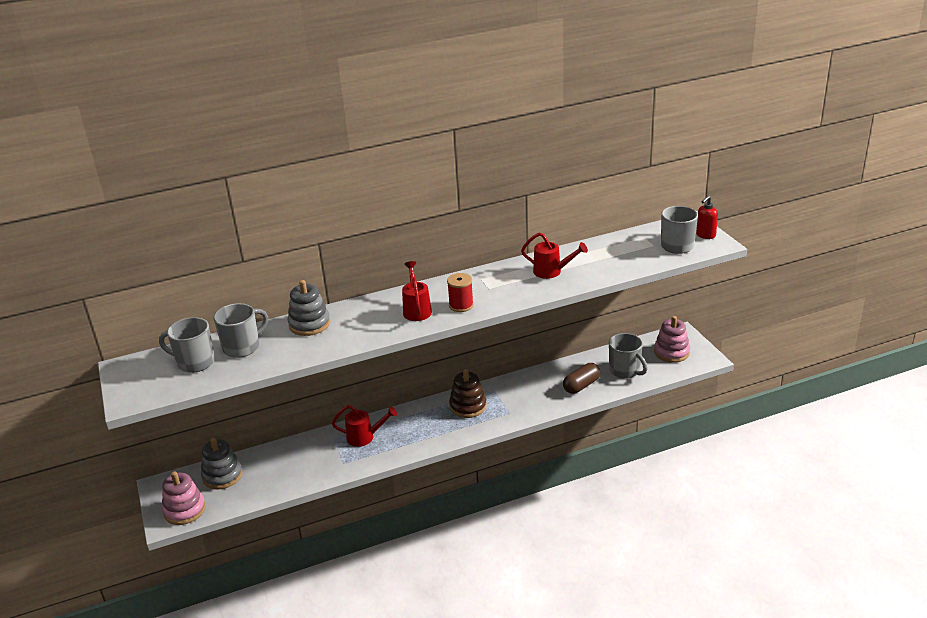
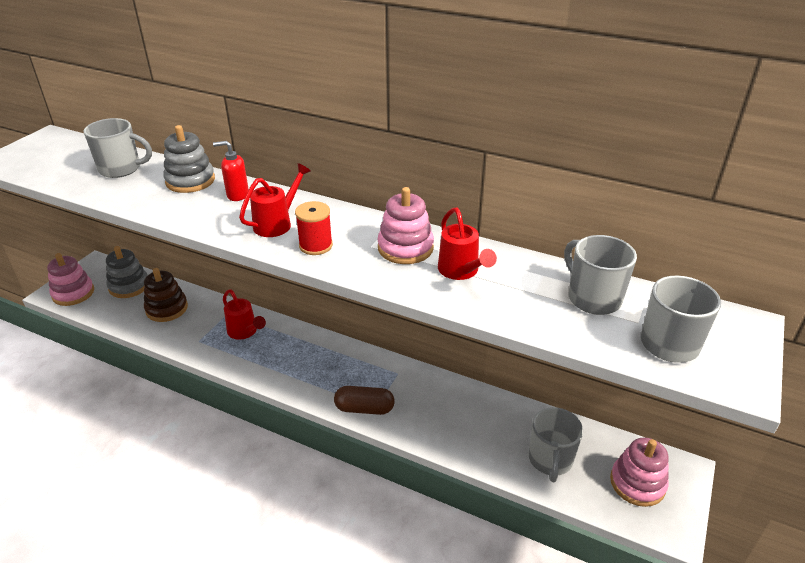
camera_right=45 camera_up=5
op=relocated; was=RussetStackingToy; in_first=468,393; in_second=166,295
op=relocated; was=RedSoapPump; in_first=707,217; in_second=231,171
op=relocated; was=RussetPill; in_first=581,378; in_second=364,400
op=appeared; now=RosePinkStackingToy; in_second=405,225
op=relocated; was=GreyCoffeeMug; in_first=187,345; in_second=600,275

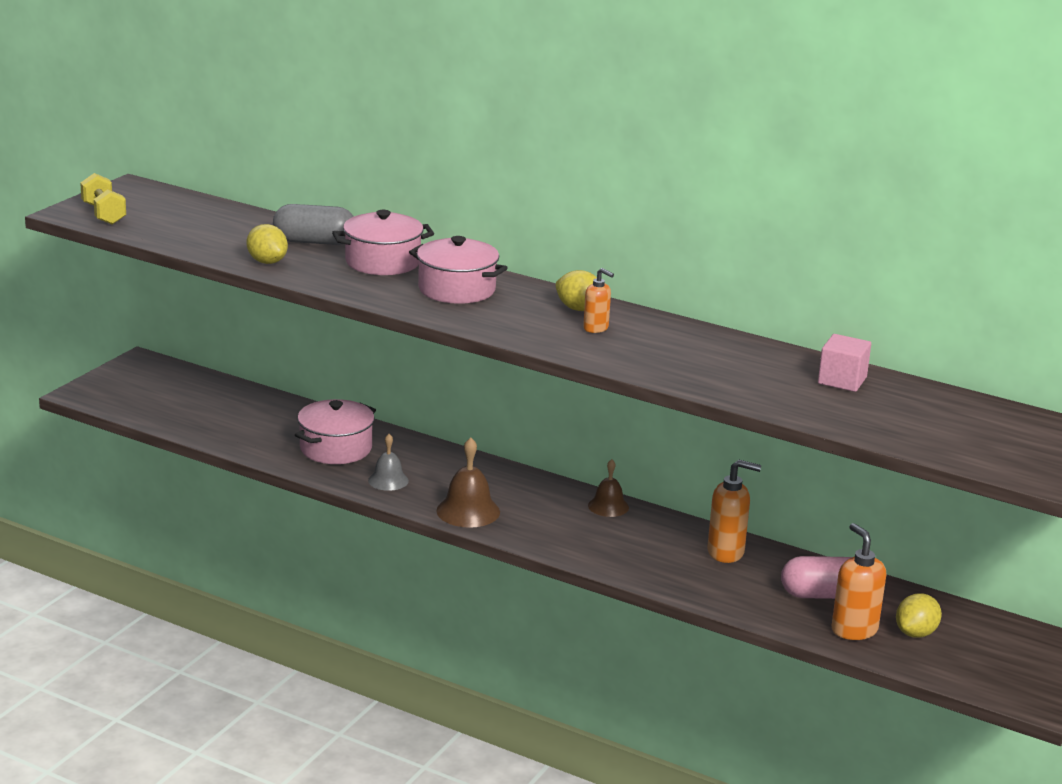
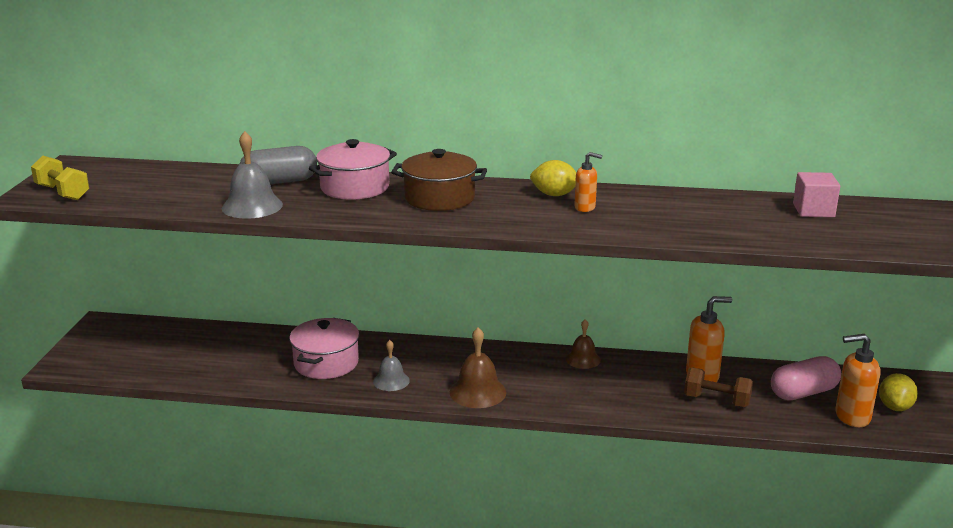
camera_right=-20 camera_up=0
op=exchanged; was=YellowLemon; now=GreyBell; in_first=267,244; in_second=252,175
op=colour; was=RosePinkStockpot; now=RussetStockpot; in_first=458,270; in_second=439,180
op=appeared; now=RussetDumbbell; in_second=718,387
op=spun; was=BrightOrangeSoapPump; in_first=858,581; in_second=858,380; clockwise=-45

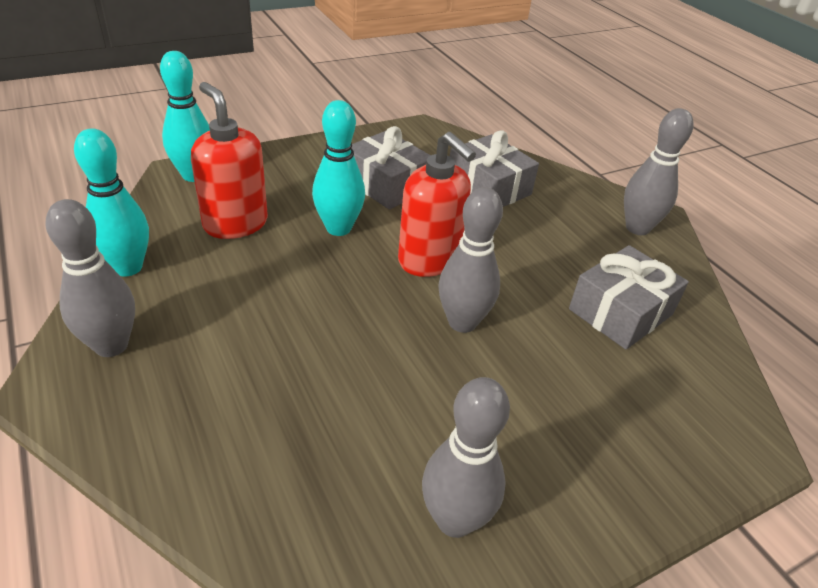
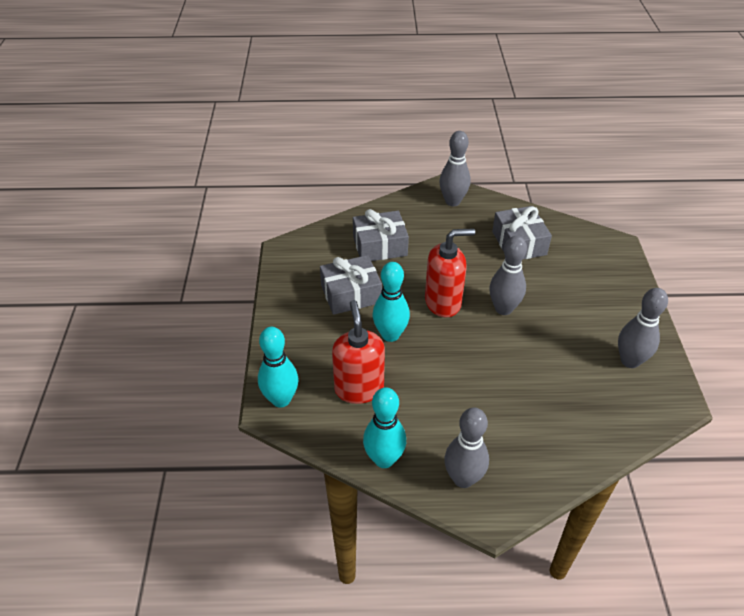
camera_right=-60 camera_up=5
op=spun; was=RedSoapPump; in_first=229,160; in_second=358,352; clockwise=90

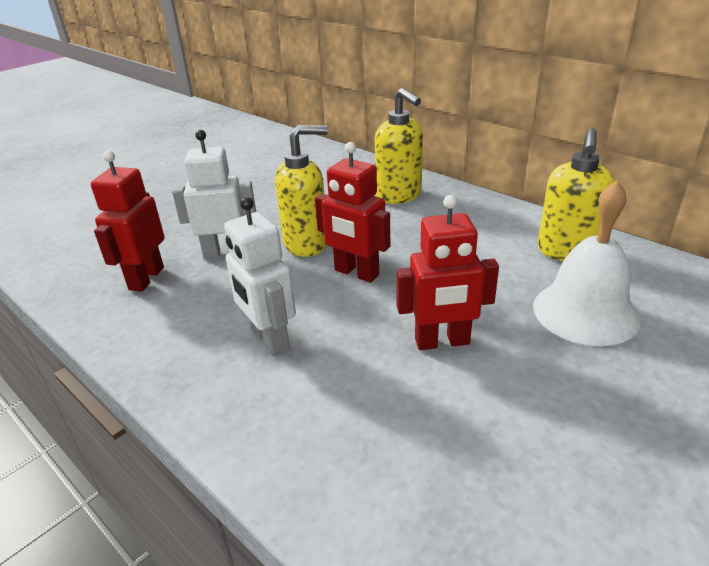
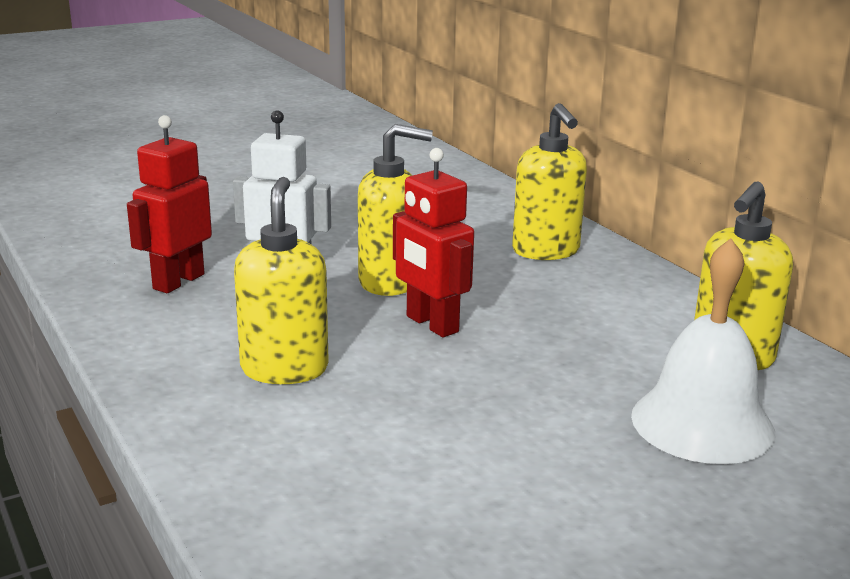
camera_right=15 camera_up=-10
op=exchanged; was=WhiteToyRobot; now=YellowSoapPump; in_first=260,276; in_second=281,280
op=missing; was=RedToyRobot; in_first=447,272

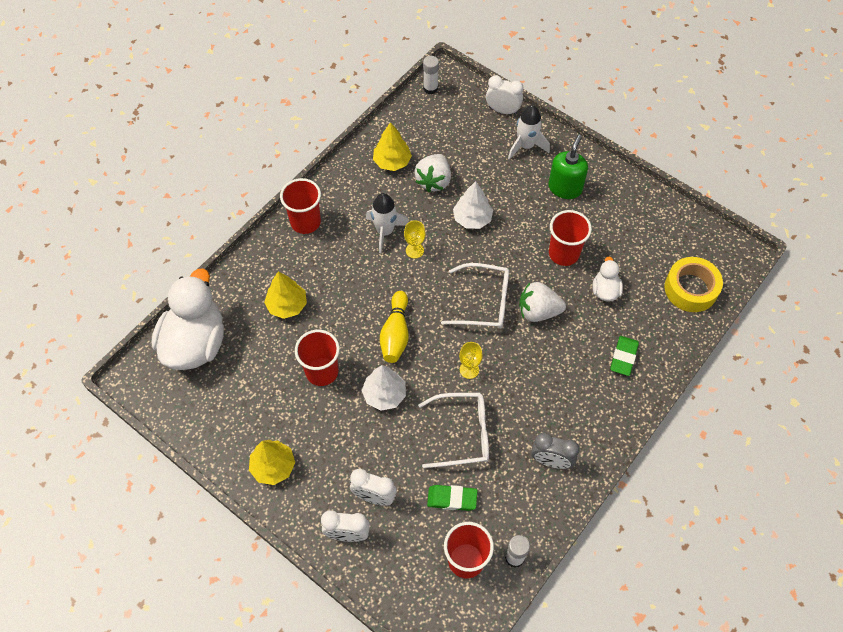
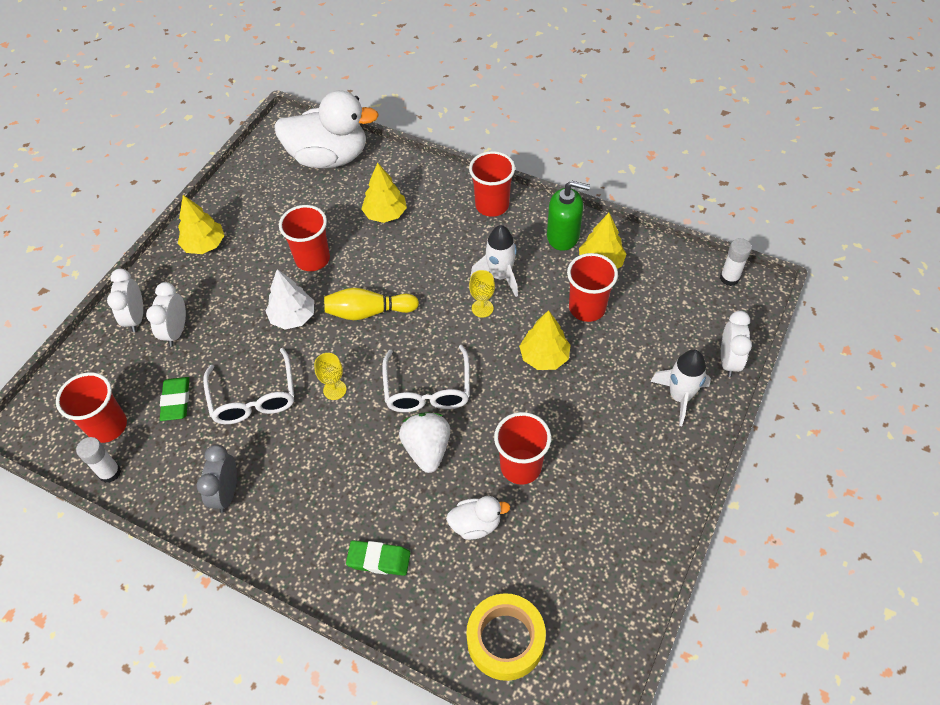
camera_right=80 camera_up=-5
op=colour; was=WhiteToyTree; now=YellowToyTree; in_first=473,205; in_second=545,340
op=relocated; was=LeafGreenSoapPump; in_first=568,167; in_second=568,216
op=exchanged; was=WhiteStrawberry; now=RedCup; in_first=432,173; in_second=592,287

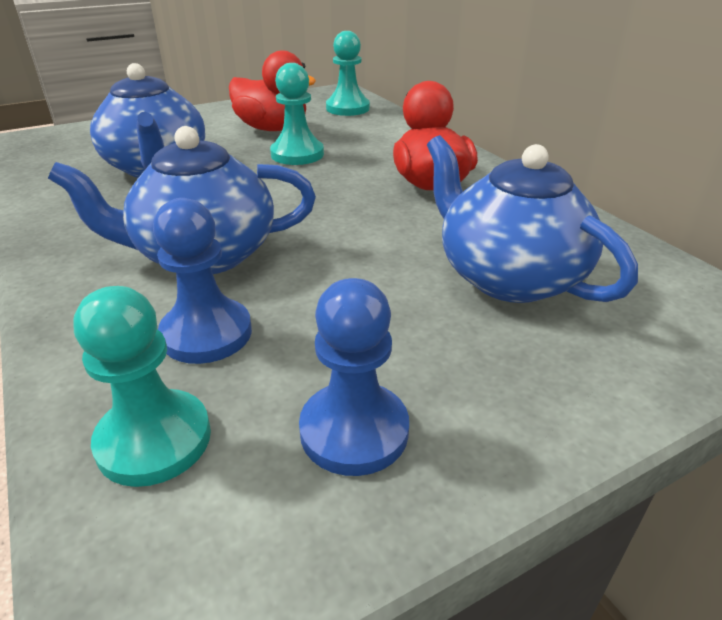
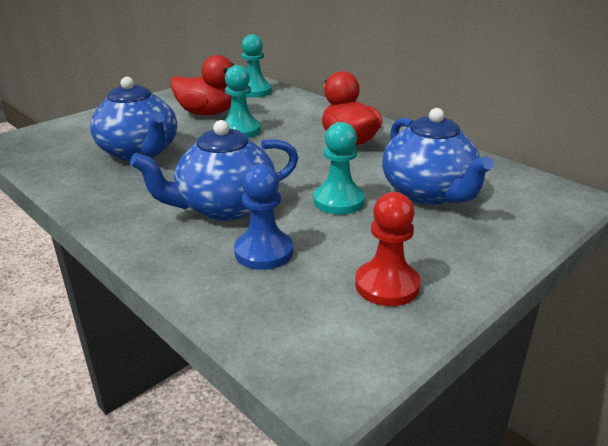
camera_right=-15 camera_up=-5
op=relocated; was=TealPawn; in_first=142,386; in_second=339,168
op=colour; was=BluePawn; now=RedPawn; in_first=354,377; in_second=388,249
op=spun; was=BlueChinaTeapot; in_first=532,219; in_second=438,156; clockwise=-150

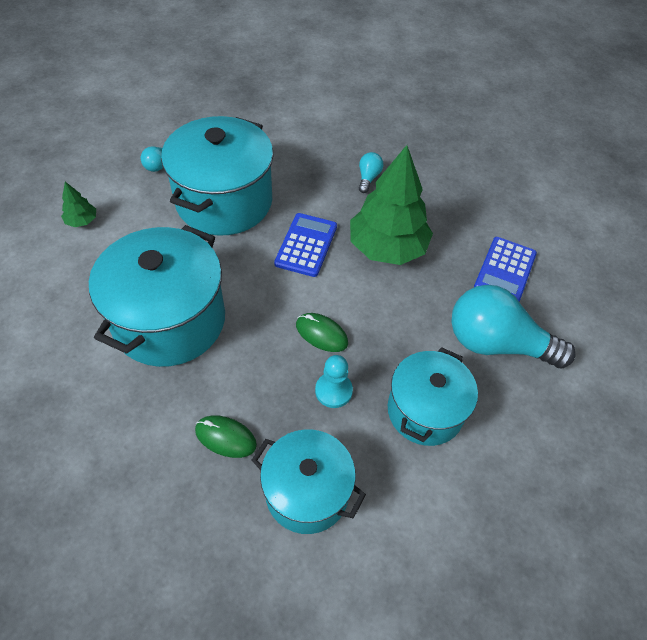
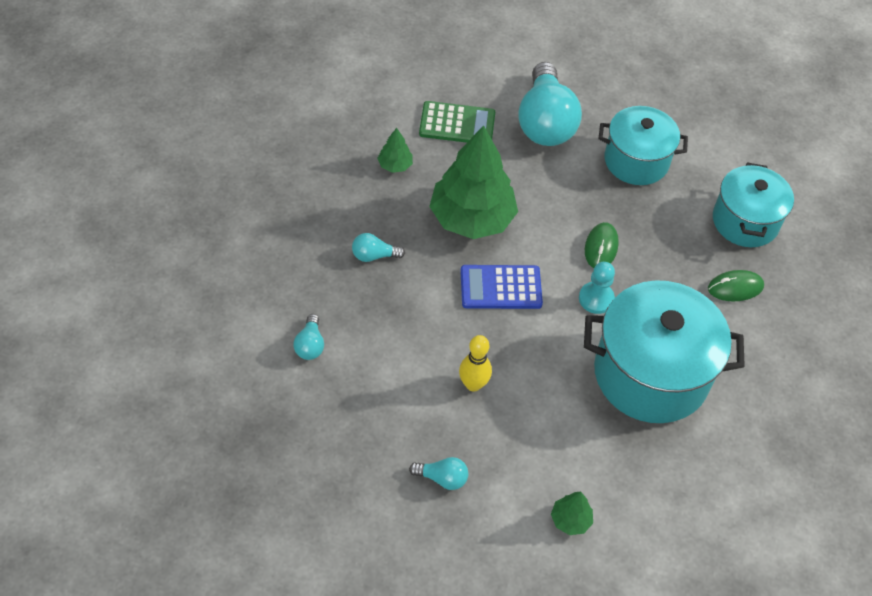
camera_right=-110 camera_up=0
op=appeared; now=TealLightbulb; in_second=308,337
op=appeared; now=LeafGreenToyTree; in_second=395,150
op=colour; was=BlueCalculator; now=LeafGreenCalculator; in_first=505,269; in_second=457,122
op=exchanged; was=TealStockpot; now=YellowBowlingPin; in_first=217,176; in_second=475,363
op=relocated; was=TealPawn; in_first=334,381; in_second=597,288
op=spun; was=LeafGreenPcMouse; in_first=226,437; in_second=736,286; clockwise=75

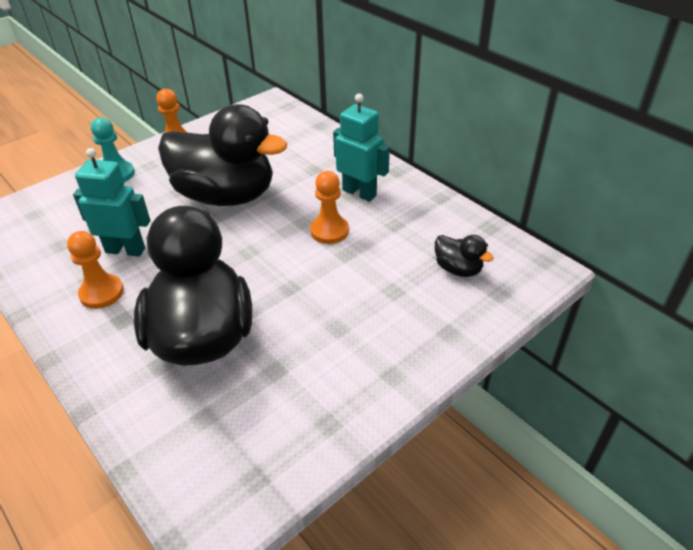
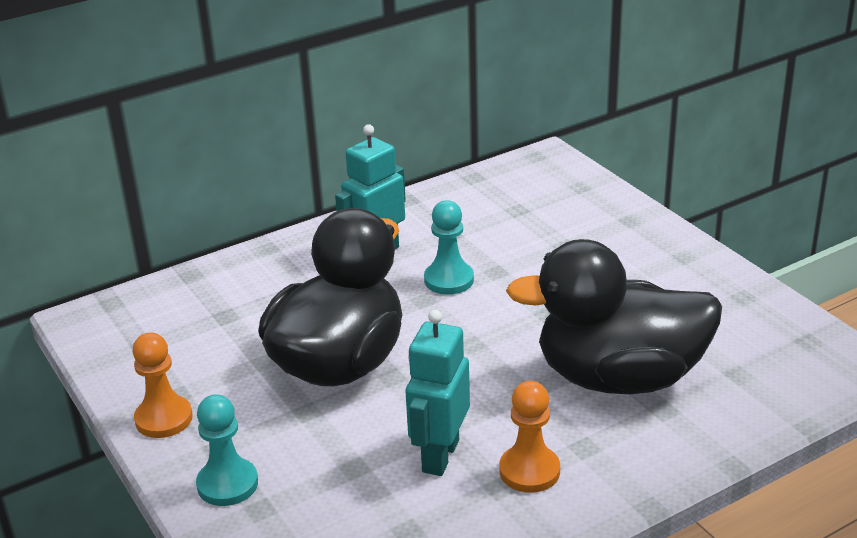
camera_right=-80 camera_up=-10
op=colour; was=BrightOrangePawn; now=TealPawn; in_first=329,207; in_second=449,247
op=missing; was=JetBlackRubberDuck; in_first=464,256

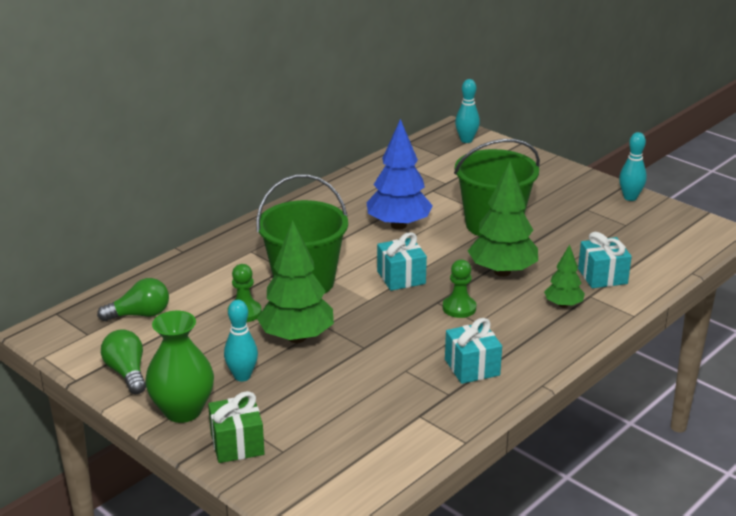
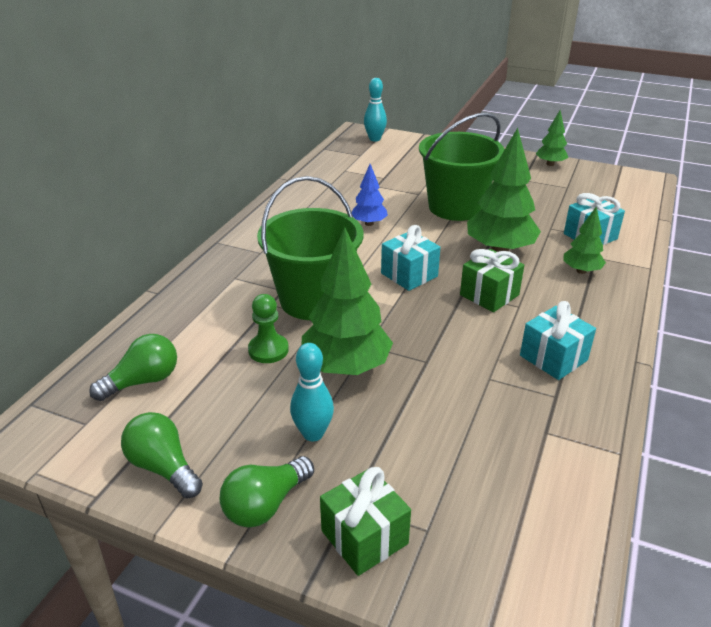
camera_right=-20 camera_up=5
op=exchanged; was=LeafGreenFlowerVase; now=LeafGreenLightbulb; in_first=179,367; in_second=267,492
op=size; was=BlueToyTree; in_first=399,174; in_second=370,195; ratio=0.55
op=exchanged; was=LeafGreenPawn; now=LeafGreenGift; in_first=459,289; in_second=492,280
op=exchanged; was=TealBowlingPin; now=LeafGreenToyTree; in_first=633,166; in_second=552,138

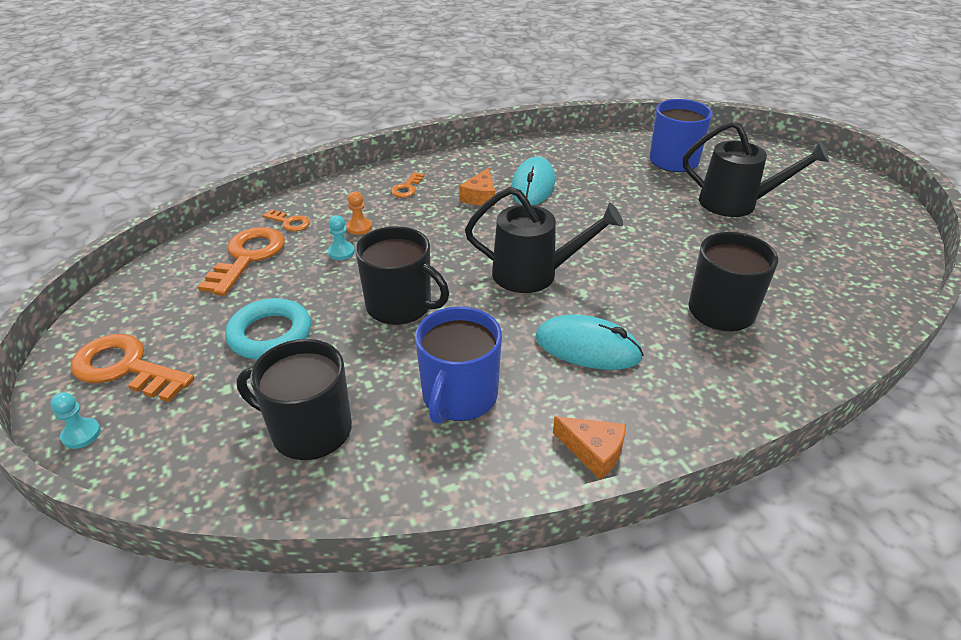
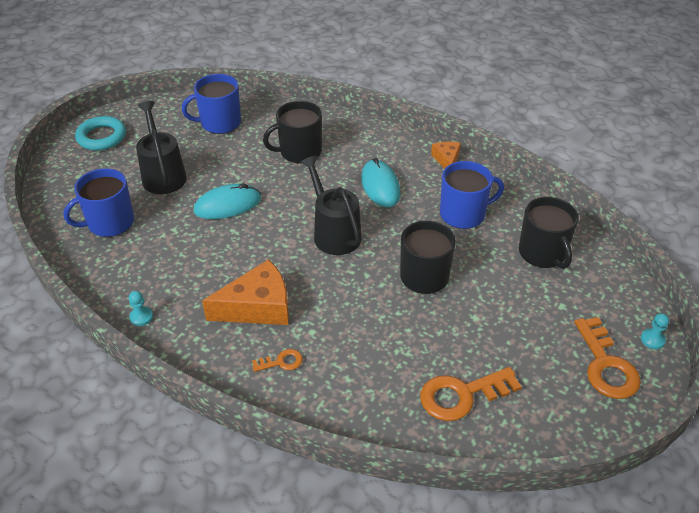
camera_right=-125 camera_up=5
op=relocated; was=TealHoop; in_first=268,329; in_second=100,133
op=relocated; was=TealPawn; in_first=341,237; in_second=141,308
op=appeared; now=BlueCoffeeMug; in_second=211,104
op=relocated; was=TealPcMouse; in_first=533,181; in_second=227,201
op=size; was=BrightOrangePieceOfCheese; in_first=477,187; in_second=245,292; ratio=1.85
op=missing; was=BrightOrangeKey; in_first=286,220
op=missing; was=BrightOrangePawn; in_first=359,213

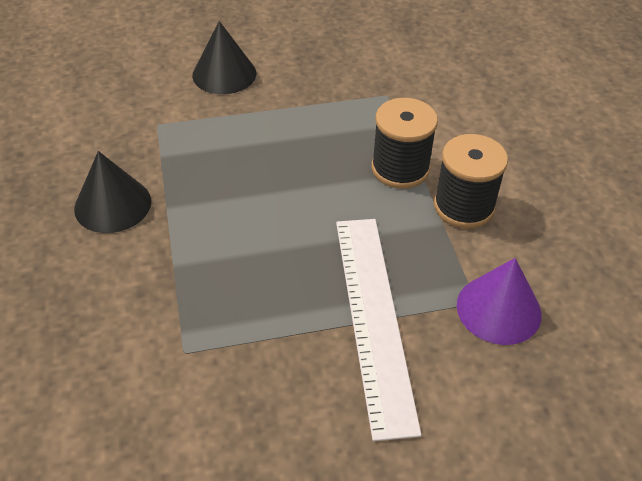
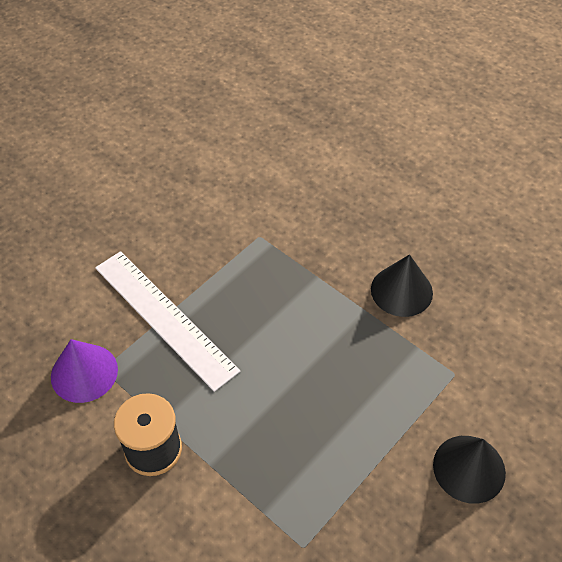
camera_right=145 camera_up=5
op=missing; was=JetBlackSpool; in_first=404,143

